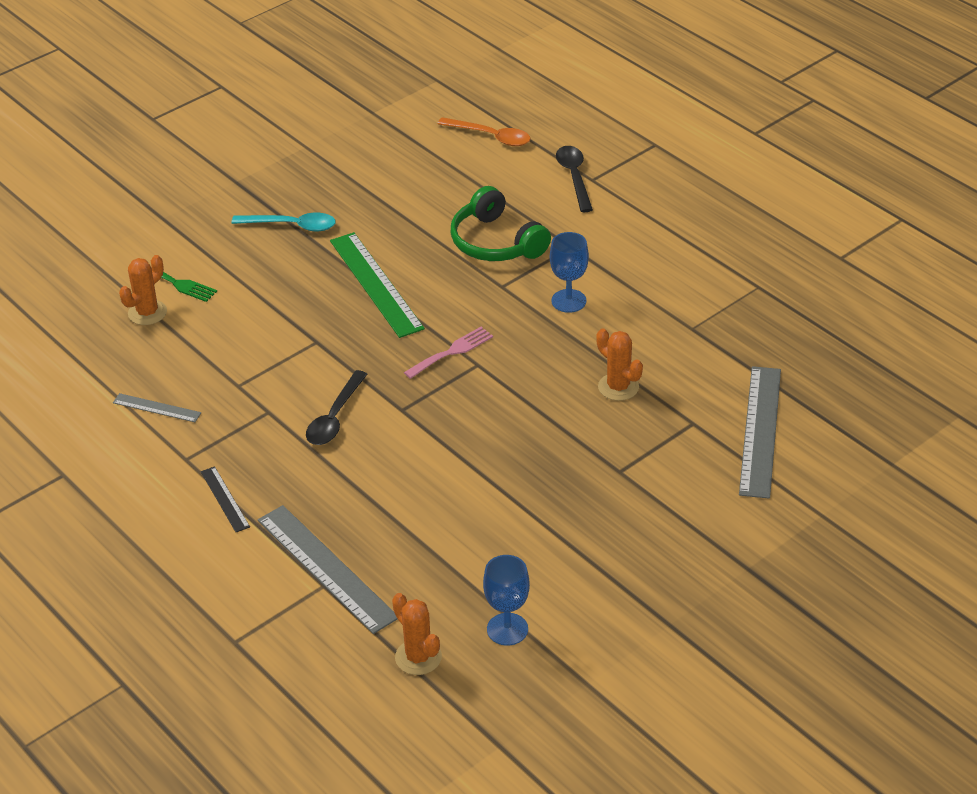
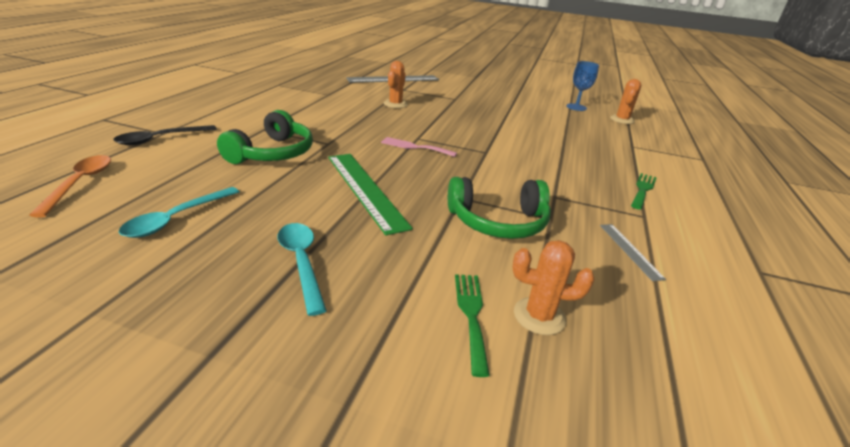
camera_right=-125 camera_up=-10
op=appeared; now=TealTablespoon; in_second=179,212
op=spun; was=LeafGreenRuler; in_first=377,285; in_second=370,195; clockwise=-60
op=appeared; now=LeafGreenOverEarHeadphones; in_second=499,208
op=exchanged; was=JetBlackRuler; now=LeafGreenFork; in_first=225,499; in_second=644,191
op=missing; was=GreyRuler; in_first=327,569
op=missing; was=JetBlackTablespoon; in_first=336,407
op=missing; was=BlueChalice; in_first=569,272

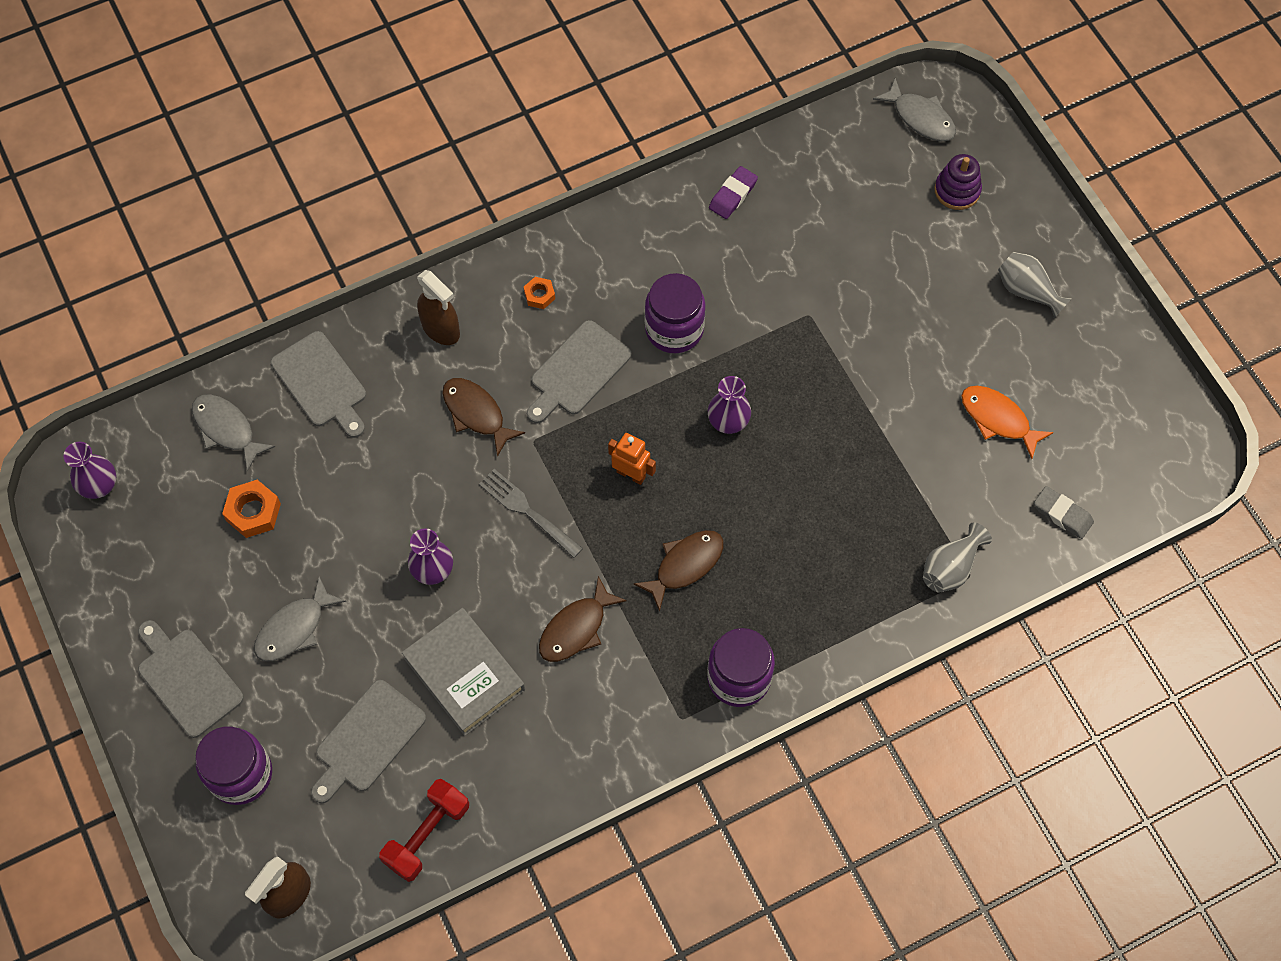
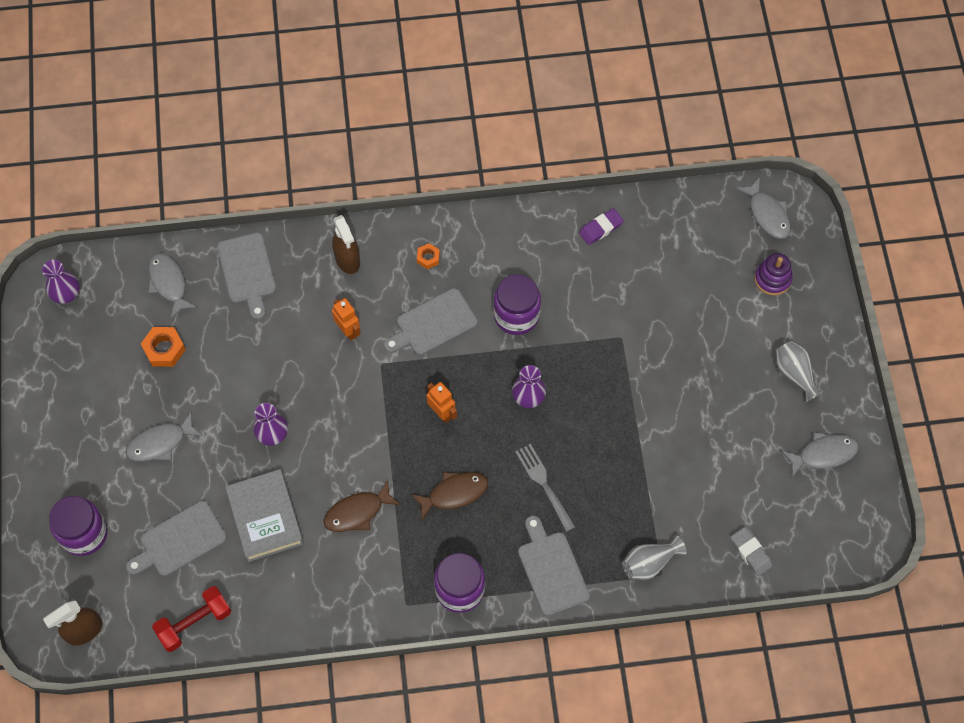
camera_right=20 camera_up=0
op=exchanged; was=RussetToyFish; now=BrightOrangeToyRobot; in_first=483,417; in_second=346,319
op=relocated; was=GreyFork; in_first=531,513; in_second=545,488
op=relocated; was=GreyChoppingBoard; in_first=191,679; in_second=554,565
op=appeared; now=GreyToyFish; in_second=820,454
op=missing; was=BrightOrangeToyFish; in_first=1007,422

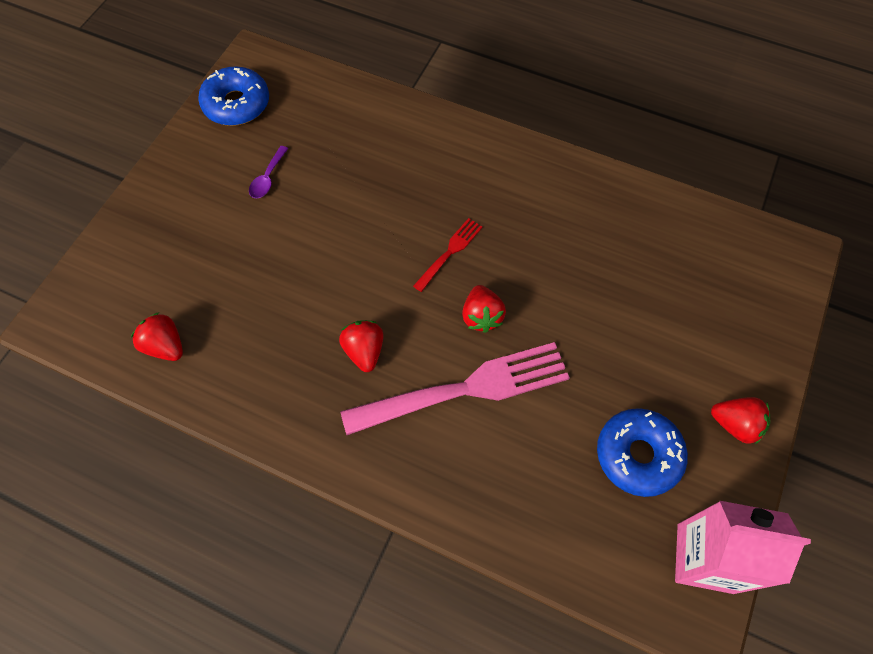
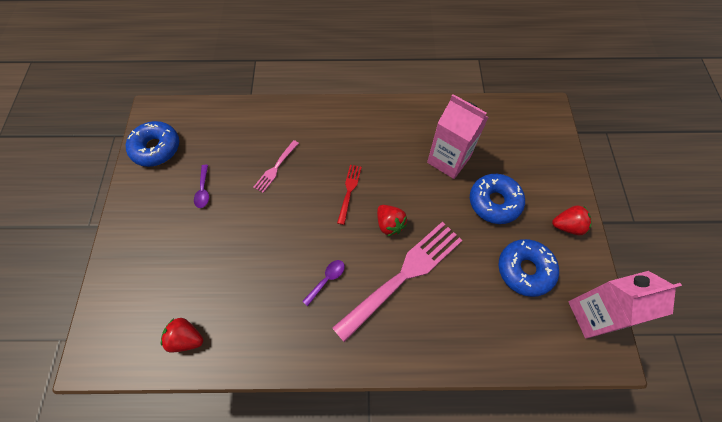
camera_right=-25 camera_up=0
op=appeared; now=RosePinkFork; in_second=276,166
op=exchanged; was=RedStrawberry; now=PurpleTablespoon; in_first=361,346; in_second=323,283
op=appeared; now=RosePinkMilkCarton; in_second=458,136
op=appeared; now=BlueDonut; in_second=497,199

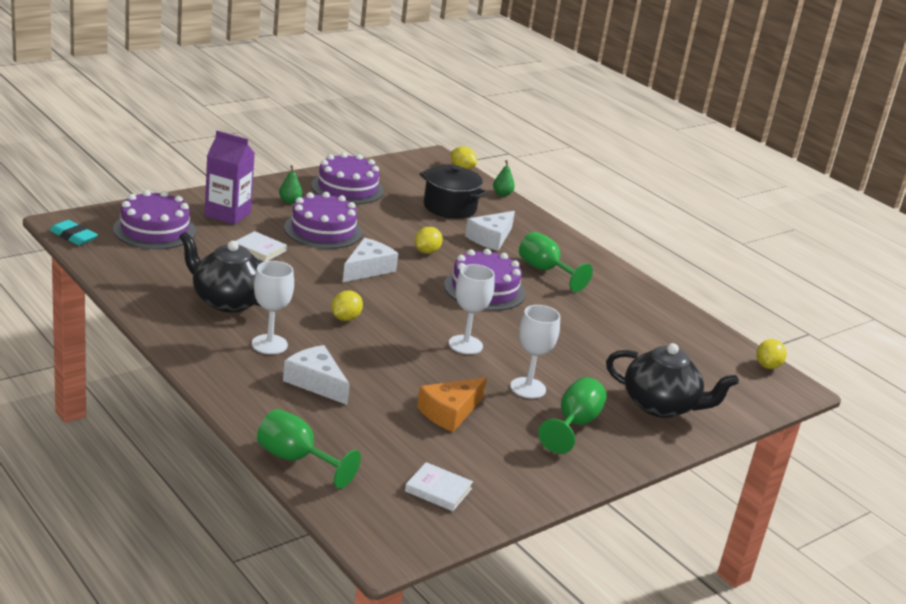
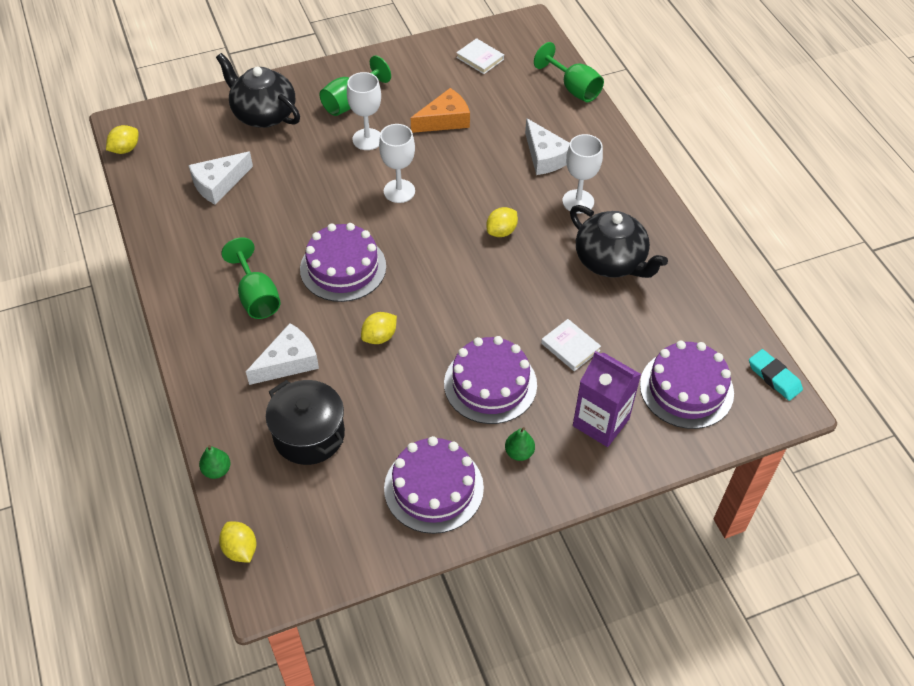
camera_right=-160 camera_up=25
op=relocated; was=WhitePieceOfCheese; in_first=370,260; in_second=220,178

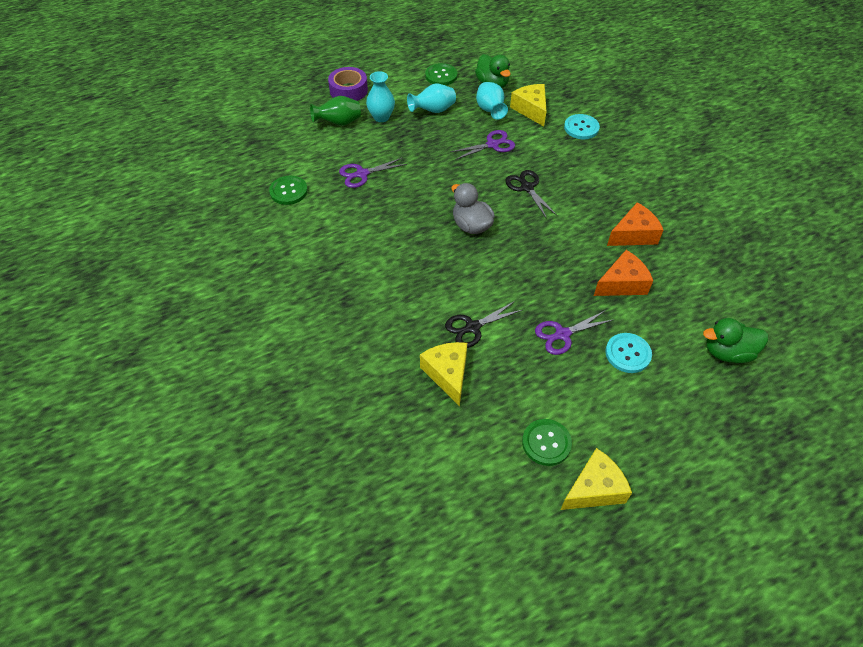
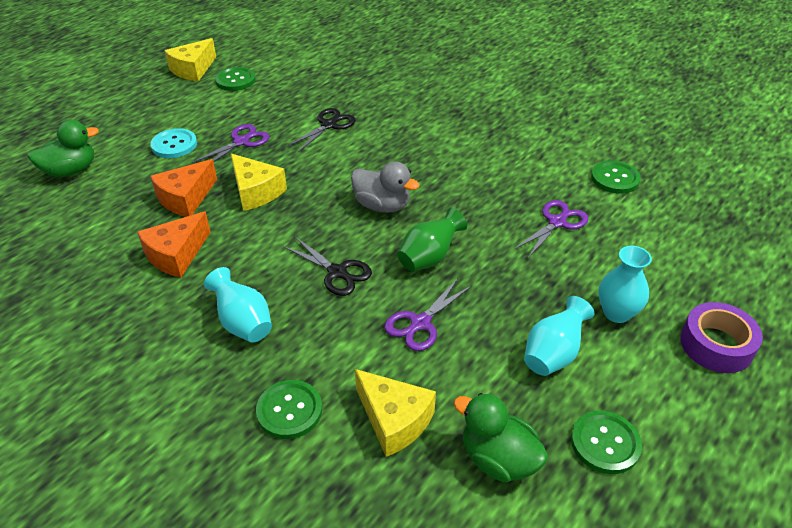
camera_right=155 camera_up=-10
op=relocated; was=TealFlowerVase; in_first=492,101; in_second=238,305
op=relocated; was=YellowPieceOfCheese; in_first=443,374; in_second=259,182
op=colour; was=TealSewingButton; now=LeafGreenSewingButton; in_first=582,126; in_second=289,409
op=relocated; was=LeafGreenFlowerVase; in_first=335,111; in_second=432,240

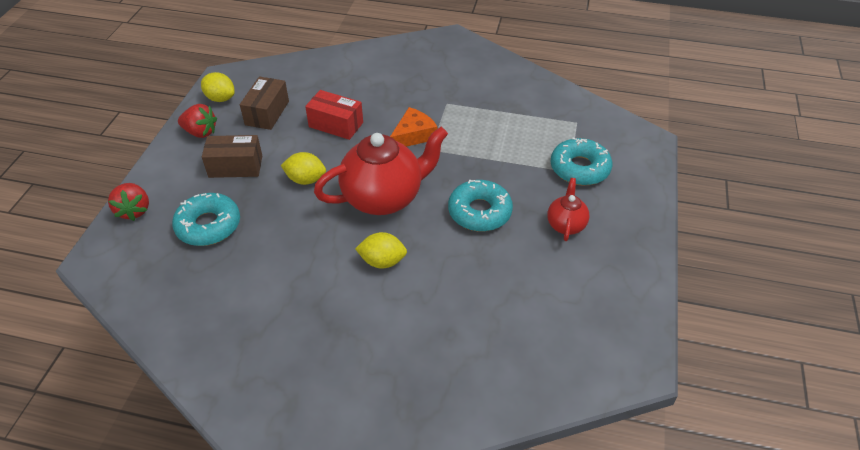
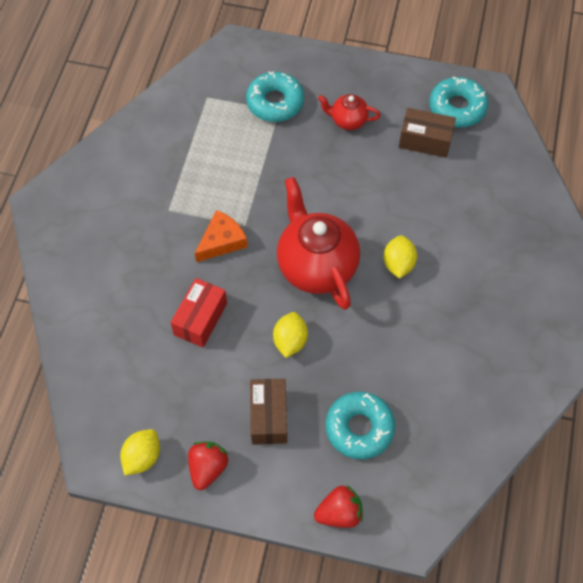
camera_right=-90 camera_up=15
op=spun; was=BrightOrangePieceOfCheese; in_first=414,127; in_second=221,236; clockwise=90
op=relocated; was=RussetParcel; in_first=264,103; in_second=427,133
op=relocated; was=TealDonut; in_first=480,205; in_second=458,102

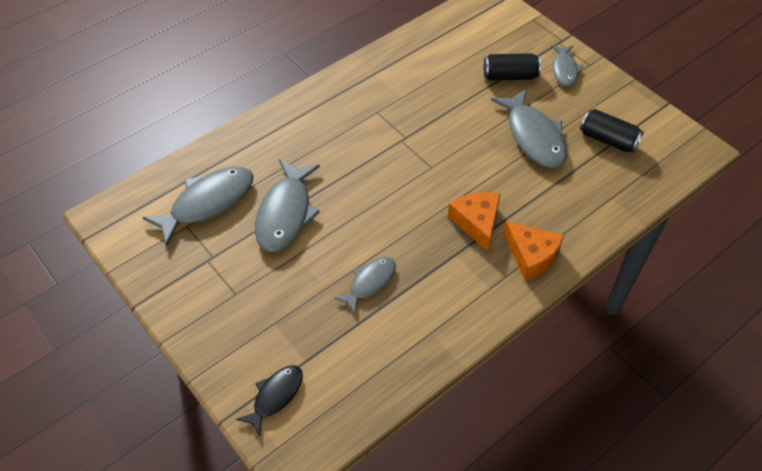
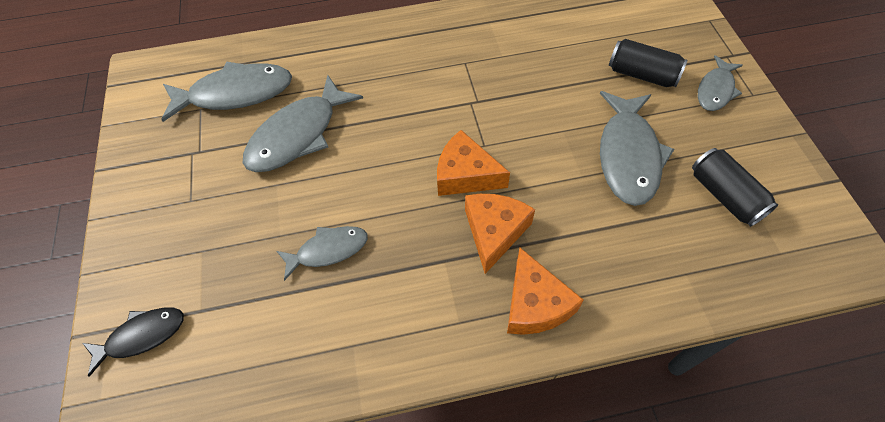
camera_right=30 camera_up=5
op=appeared; now=BrightOrangePieceOfCheese; in_second=473,163

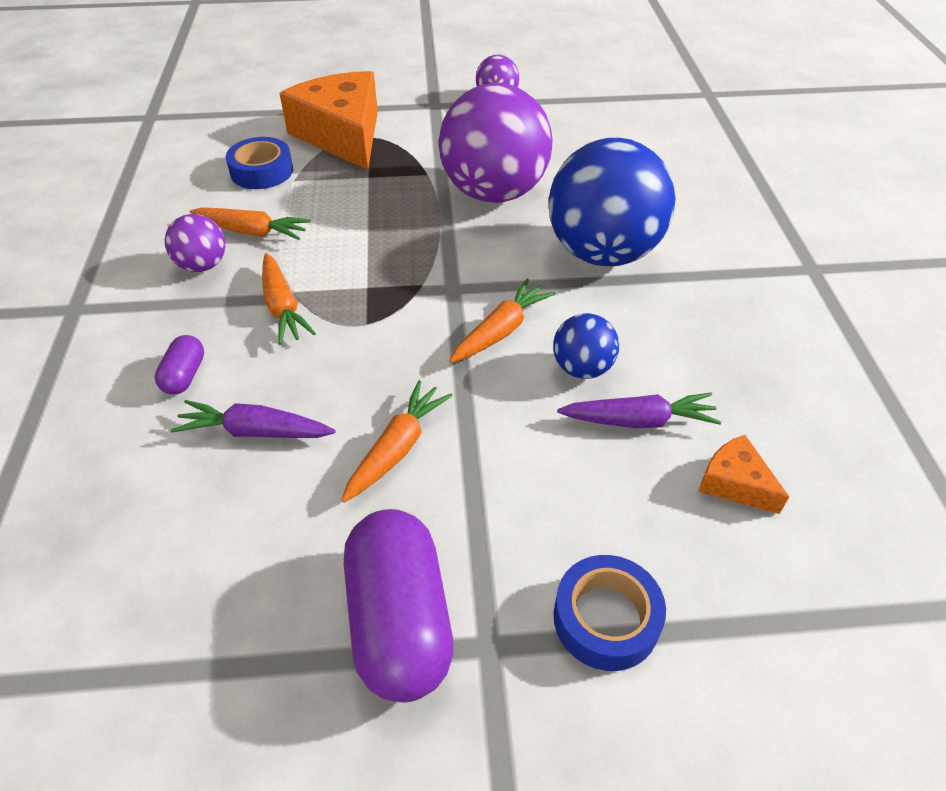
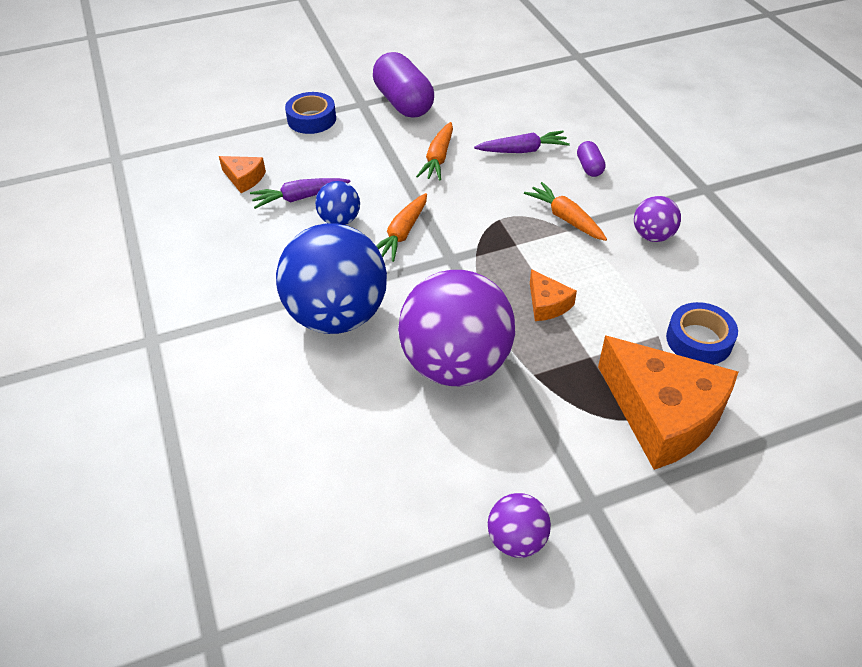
camera_right=165 camera_up=0
op=appeared; now=BrightOrangePieceOfCheese; in_second=553,295
op=missing; was=BrightOrangeCarrot; in_first=250,223

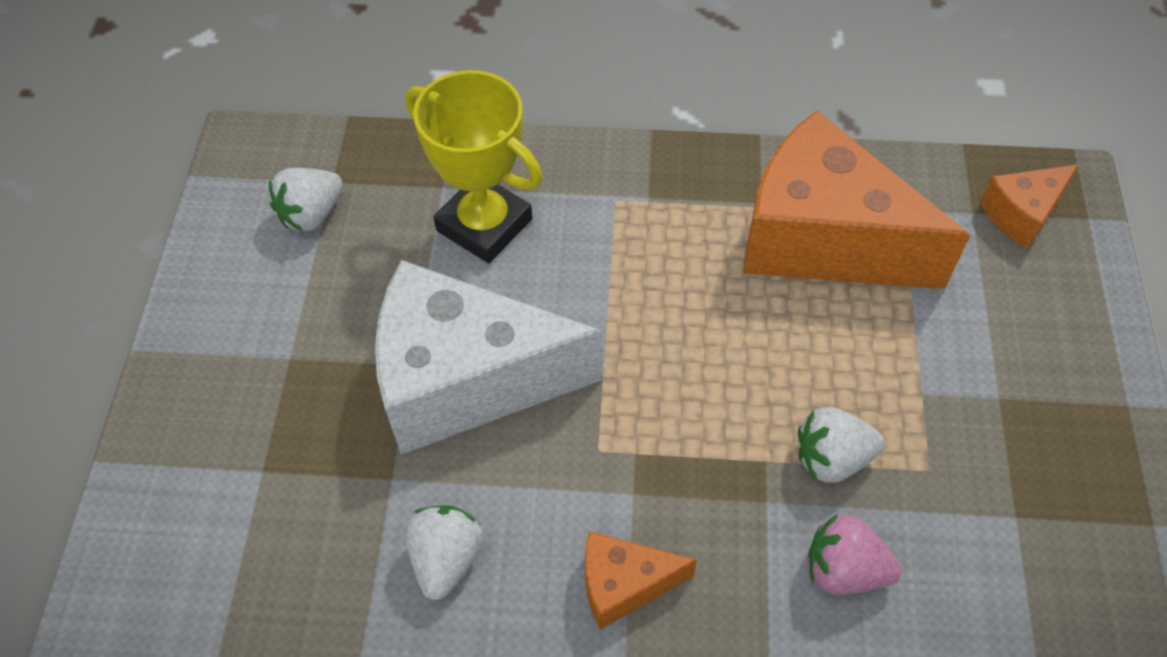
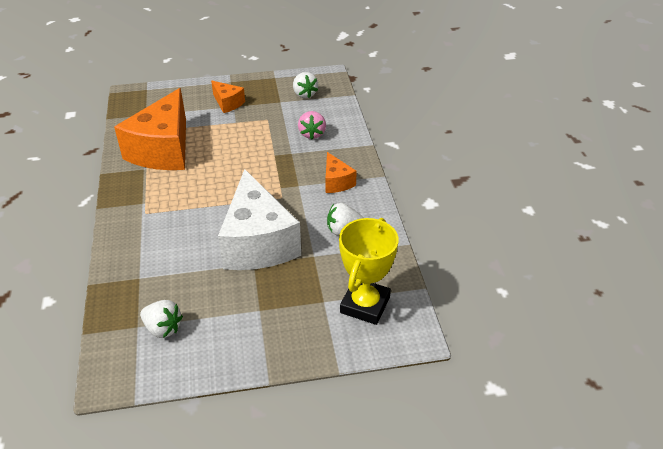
camera_right=-105 camera_up=-15
op=relocated; was=BrightOrangePieceOfCheese; in_first=1029,206; in_second=228,97
op=relocated; was=WhiteStrawberry; in_first=841,445; in_second=305,85
op=relocated; was=YellowAwardCup; in_first=473,166; in_second=368,271

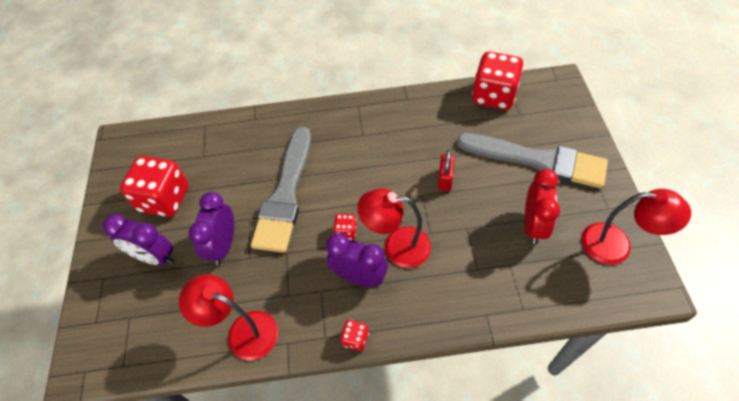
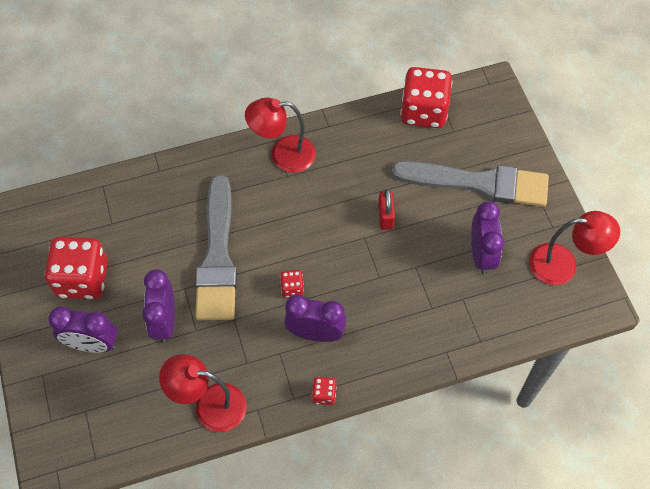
camera_right=-15 camera_up=5
op=relocated; was=RedReadingLamp; in_first=394,228; in_second=280,135
op=colour; was=RedClock; now=PurpleClock; in_first=542,206; in_second=487,238

